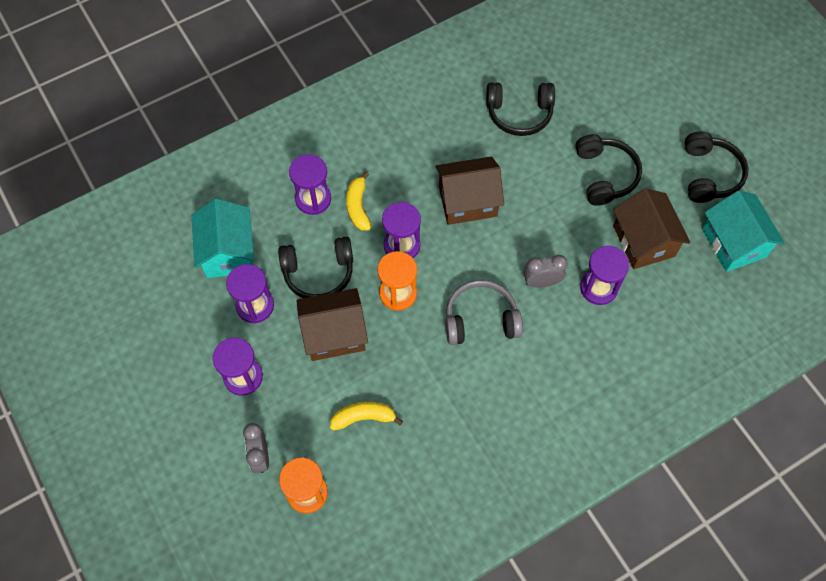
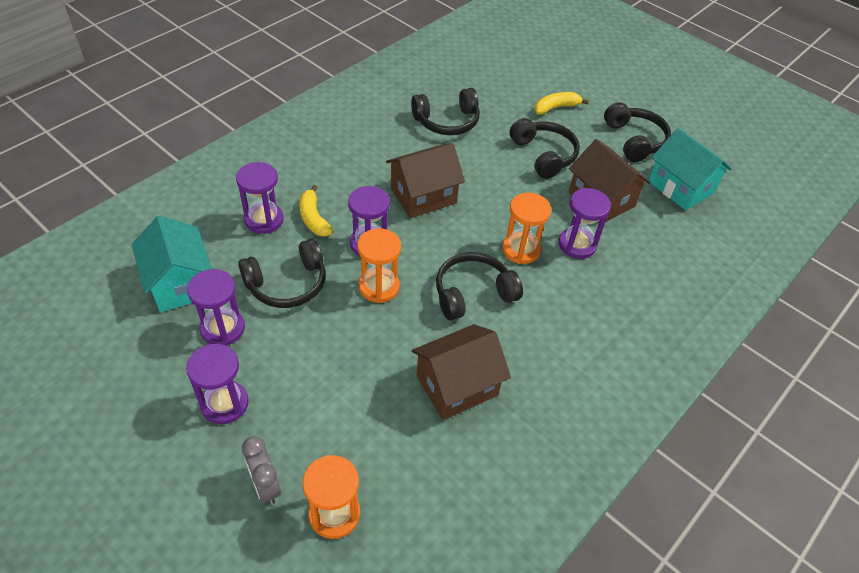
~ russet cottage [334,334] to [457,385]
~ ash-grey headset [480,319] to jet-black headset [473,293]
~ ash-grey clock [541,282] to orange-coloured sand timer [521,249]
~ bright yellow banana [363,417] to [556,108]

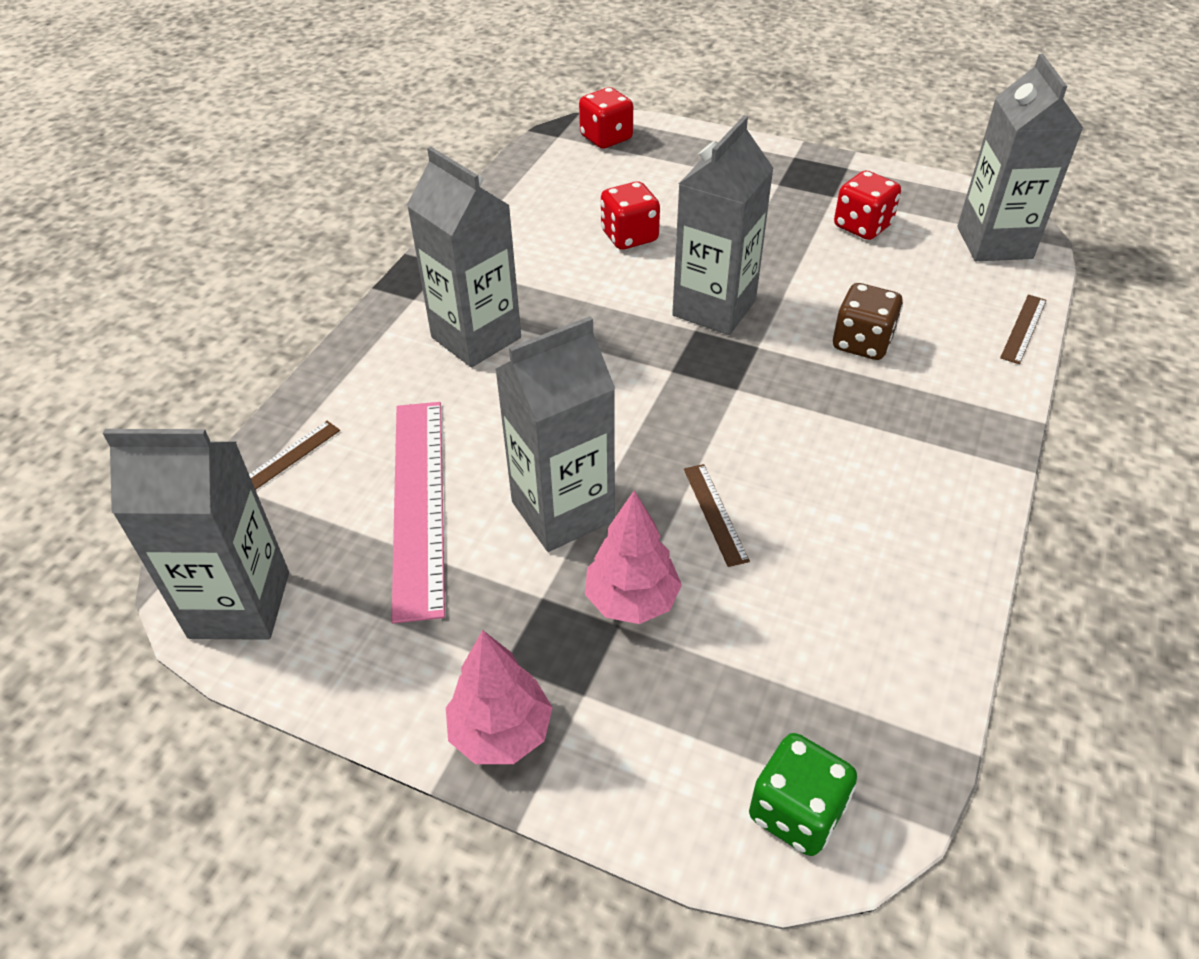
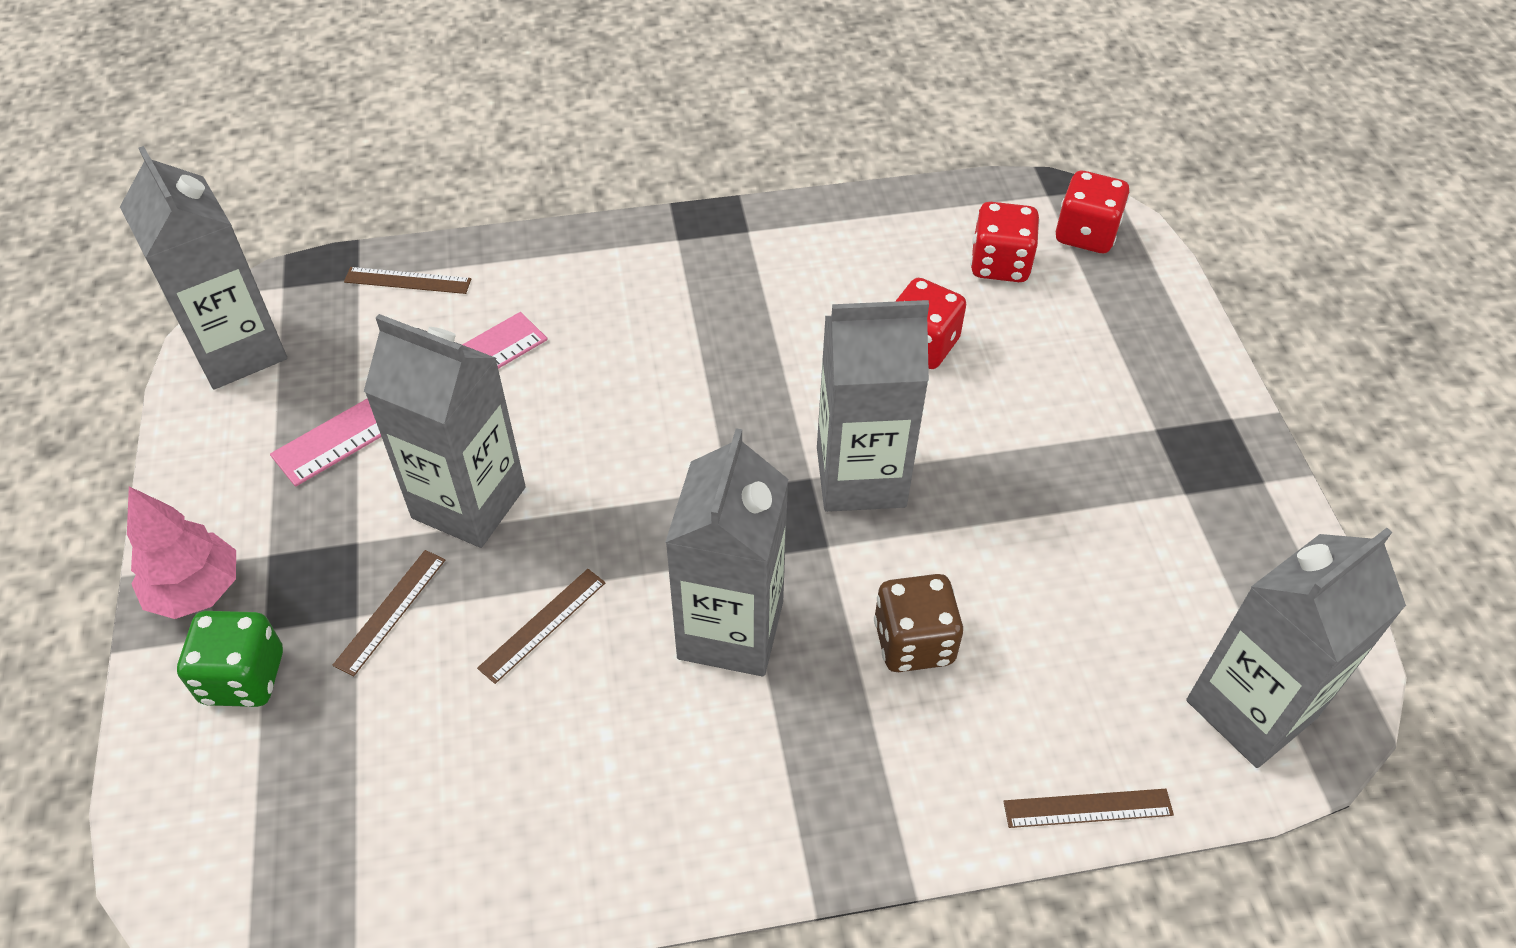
~ green dice [796,811] to [243,677]
~ pink tree [632,600] to russet straightedge [390,611]
~ ash-grey juice carton [476,337] to [730,630]
~ red dice [862,226] to [1000,264]

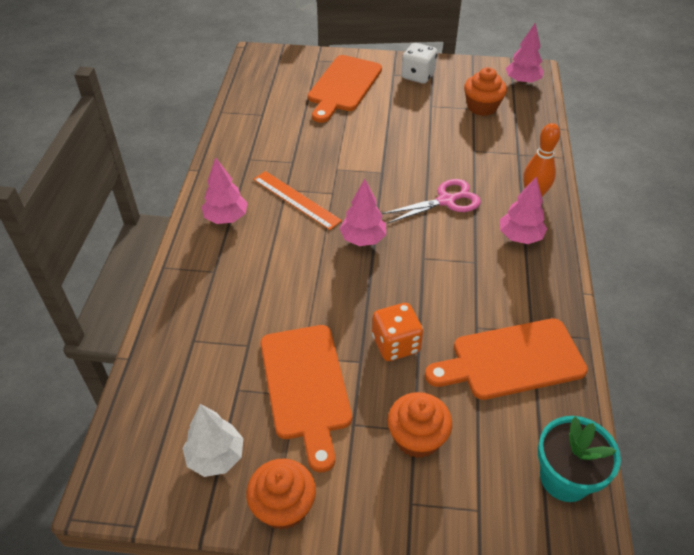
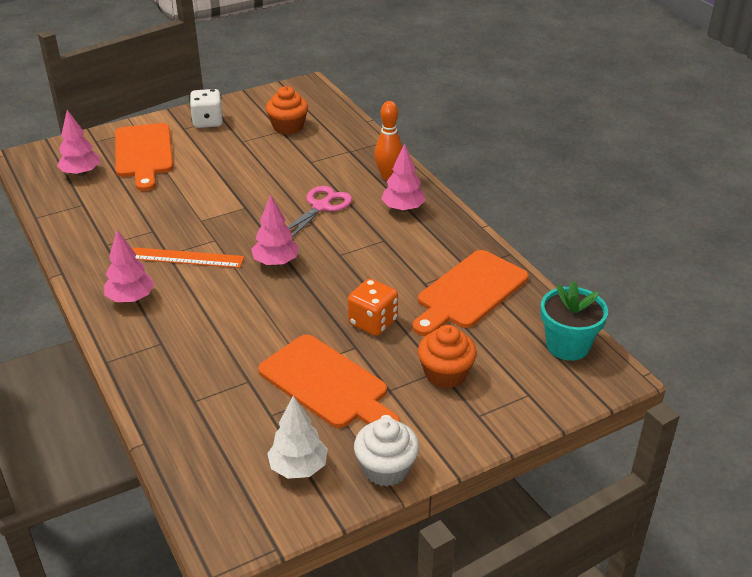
~ pink tree [522,81] to [81,173]
~ orange-coloured cupcake [283,506] to pure white cupcake [386,468]

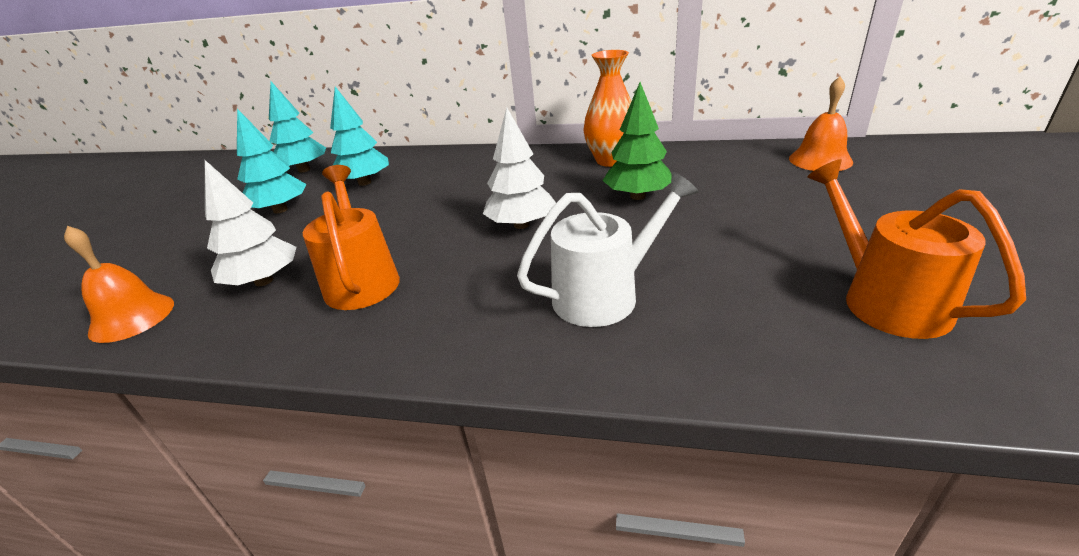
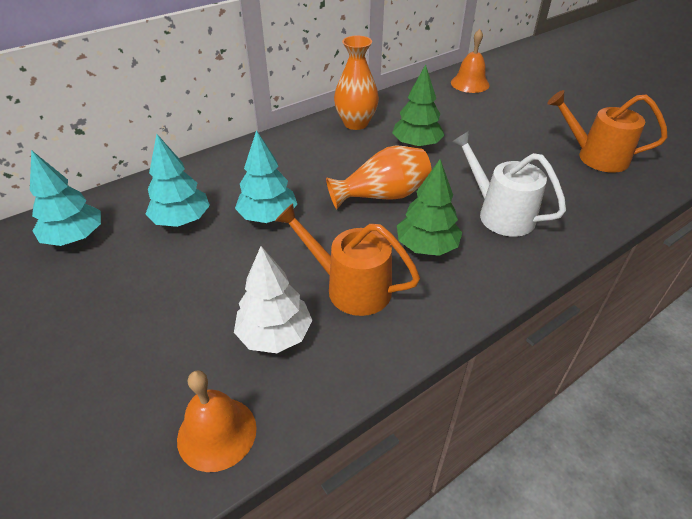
~ turquoise tree [280,210] to [268,216]
~ pure white tree [521,225] to orange-coloured tall vase [382,195]
+ green tree [426,246]
~ pure white sprinkling can [605,294] = [499,214] 60 degrees counterclockwise

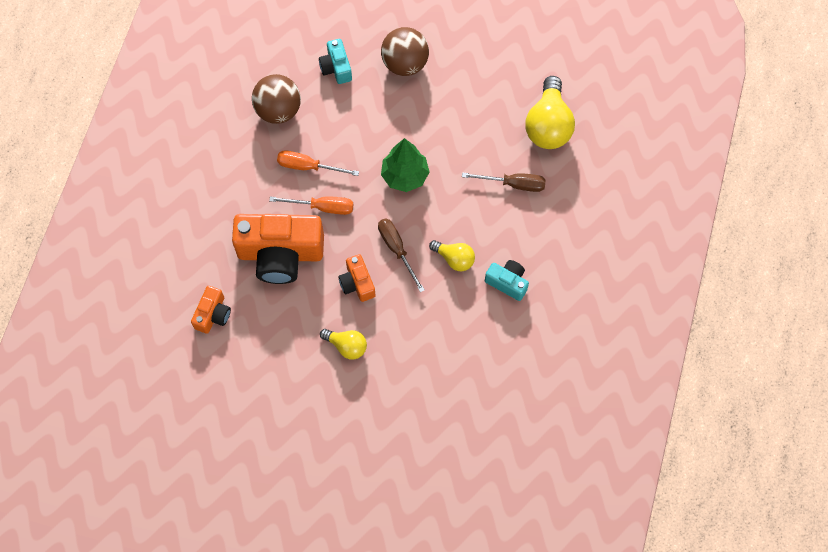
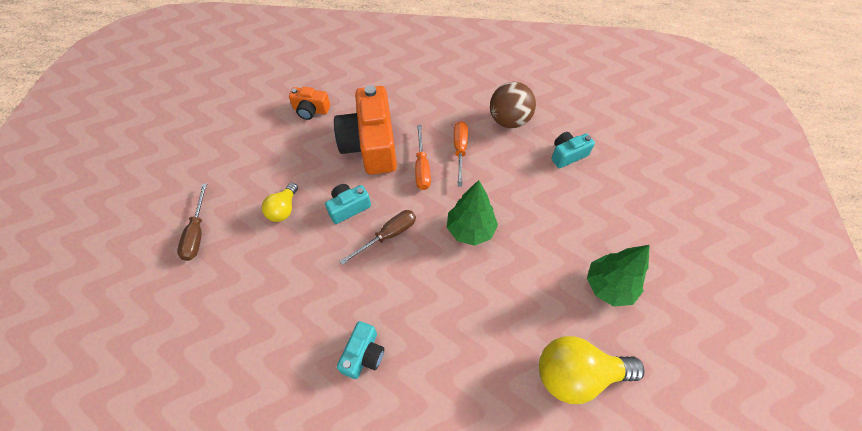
~ russet hand screwdriver [513,184] to [197,233]
~ orange-coloured photo camera [357,283] to turquoise photo camera [348,207]
+ green tree [608,286]
- russet sphere [405,63]
- bright yellow lightbulb [454,259]

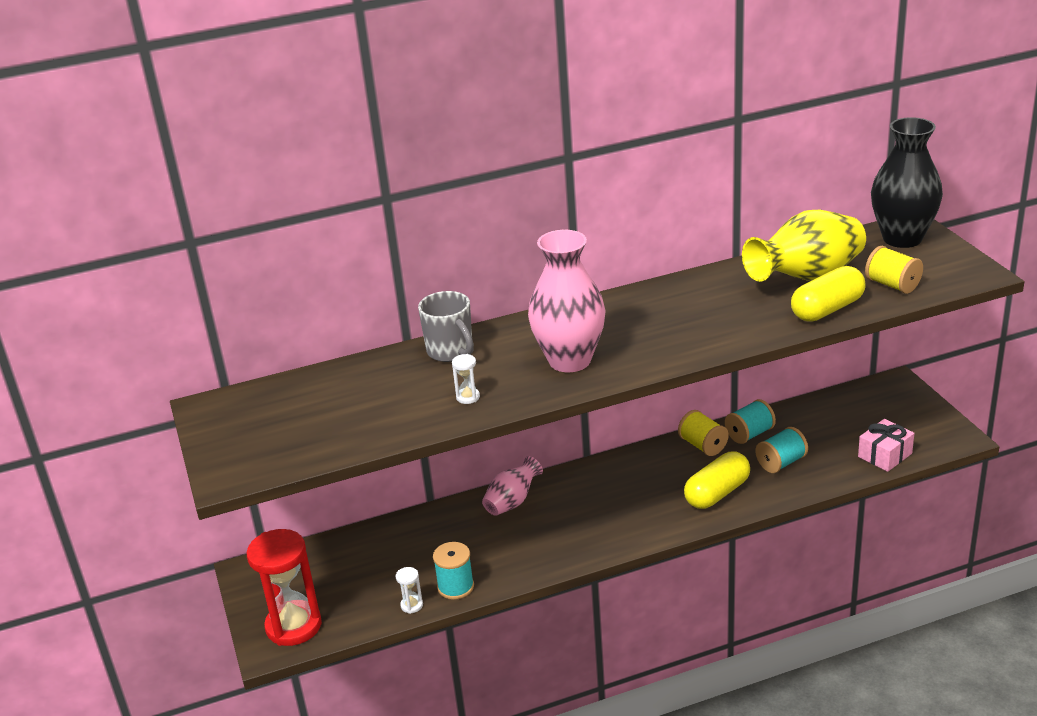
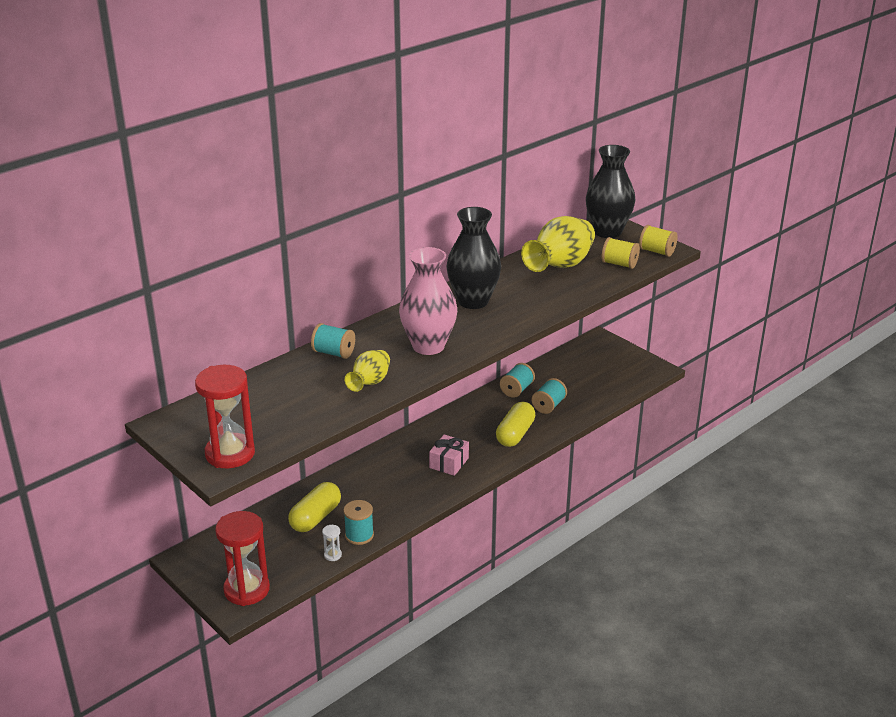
+ red sand timer [230,454]
~ bright yellow pill [827,309] to [315,517]
~ ash-grey mug [451,351] to turquoise spool [334,353]
~ pure white sand timer [468,397] to bright yellow tall vase [369,383]
~ pink gift [885,455] to [449,463]
+ jet-black tall vase [473,301]
~ bright yellow spool [703,445] to [657,252]
- pink tall vase [512,502]

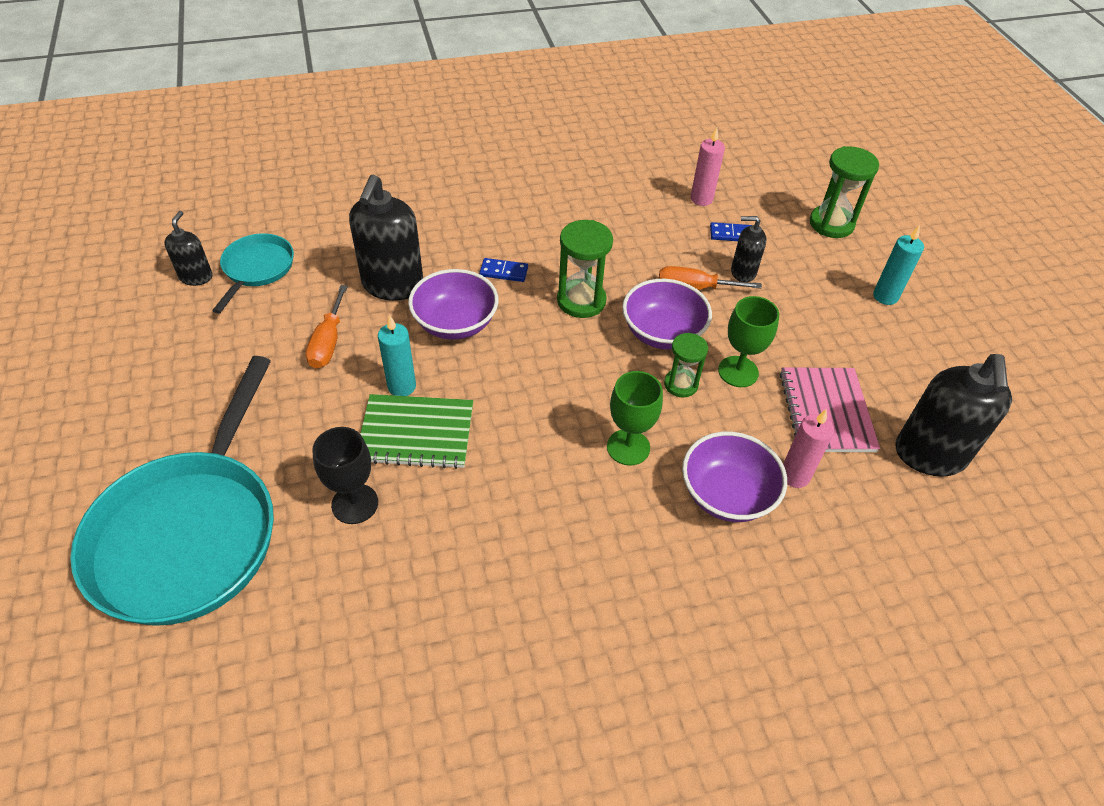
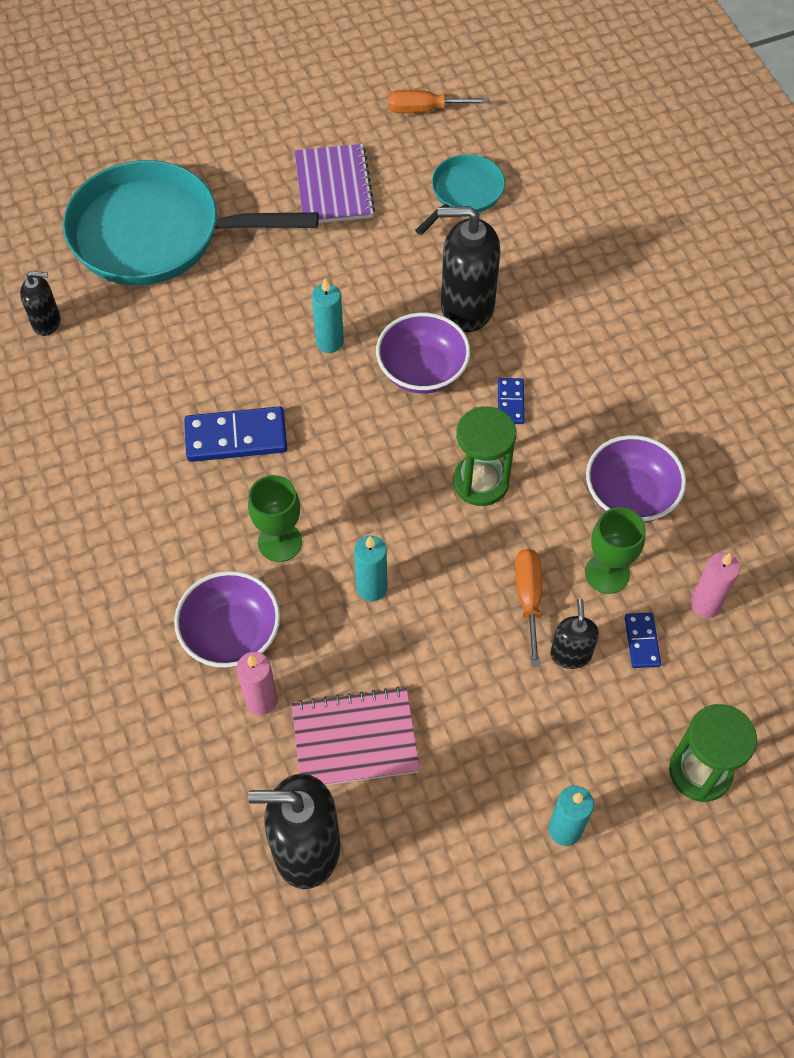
~ jet-black pump bottle [196,277] to [47,322]
+ cobalt domino [236,437]
+ violet notebook [333,186]
~ green sand timer [681,384] to turquoise pillar candle [371,588]
~ orange-coloured hand screwdriver [328,342] to [424,110]
~ turquoise pan [257,269] = [464,193] 60 degrees counterclockwise
~ green chalice [738,371] to [607,573]
~ violet deep dish [662,333] to [630,496]
- jet-black chalice [355,504]
- green notebook [416,433]

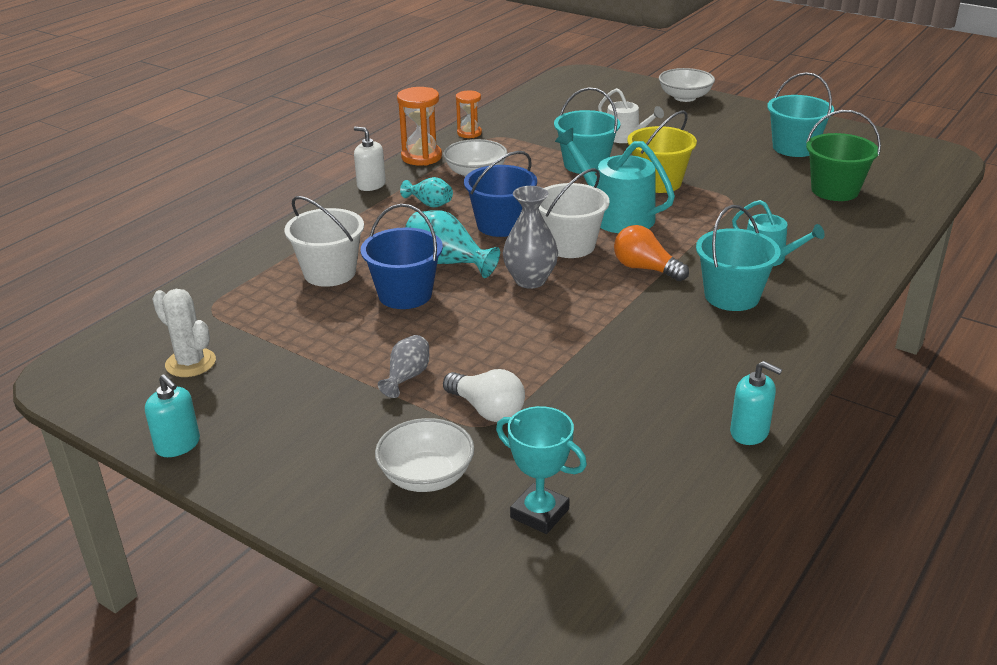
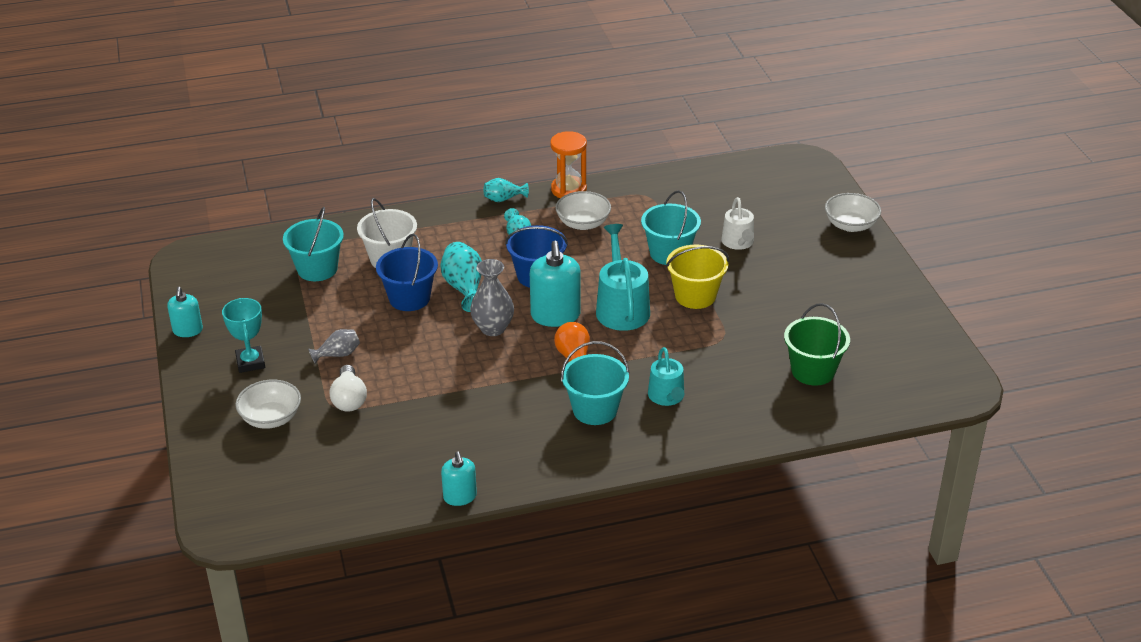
~ turquoise trophy [539,513] to [250,362]
~ turquoise pail [794,148] to [317,269]
~ pure white pump bottle [371,185] to turquoise tall vase [503,199]
~ pure white pail [570,245] to turquoise pump bottle [555,315]
- pure white prickly plant [190,363]
- orange-coloured sand timer [469,133]

